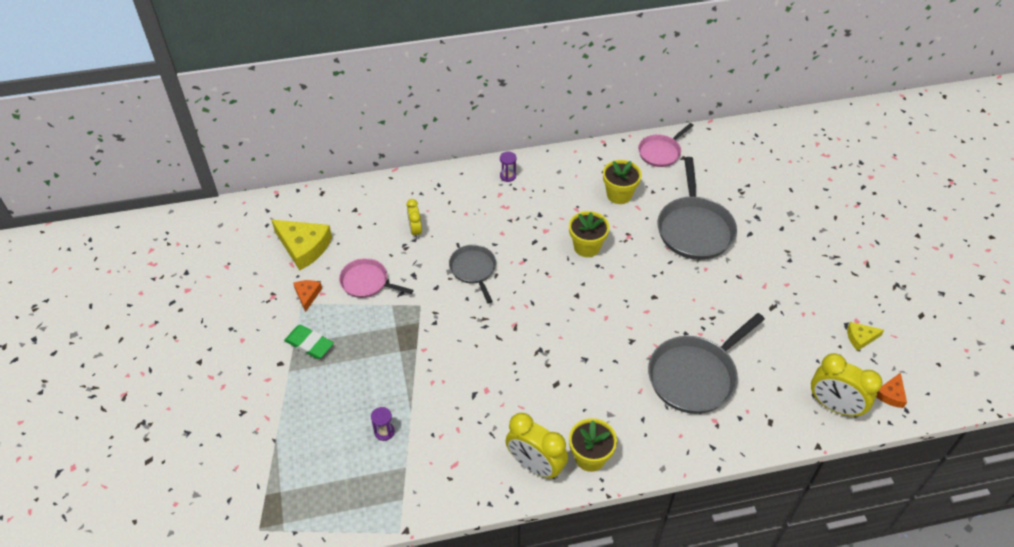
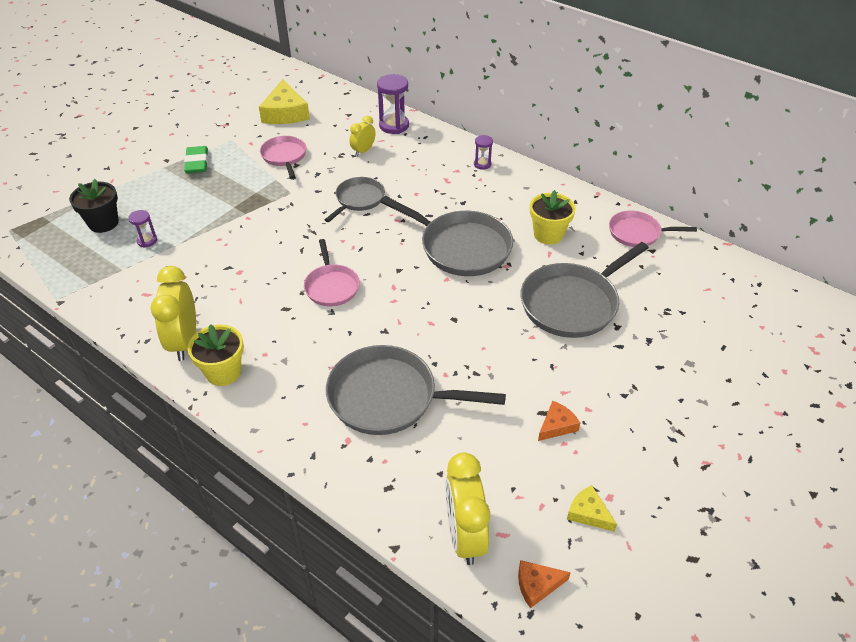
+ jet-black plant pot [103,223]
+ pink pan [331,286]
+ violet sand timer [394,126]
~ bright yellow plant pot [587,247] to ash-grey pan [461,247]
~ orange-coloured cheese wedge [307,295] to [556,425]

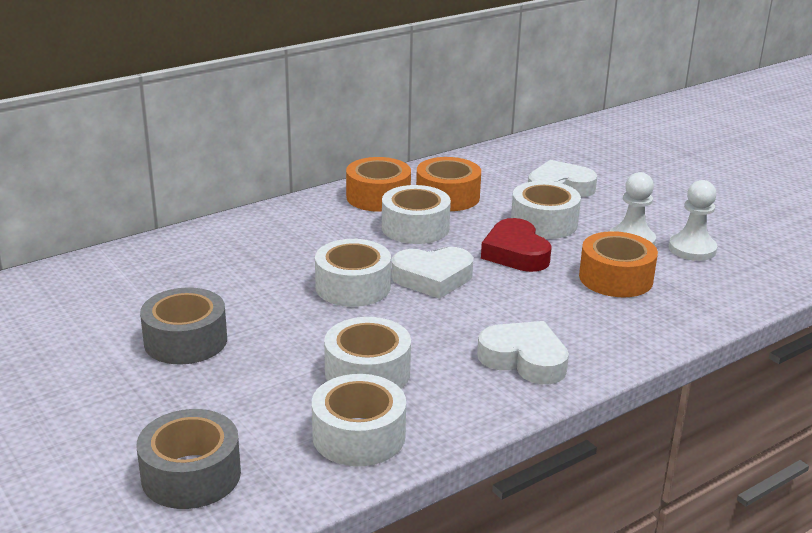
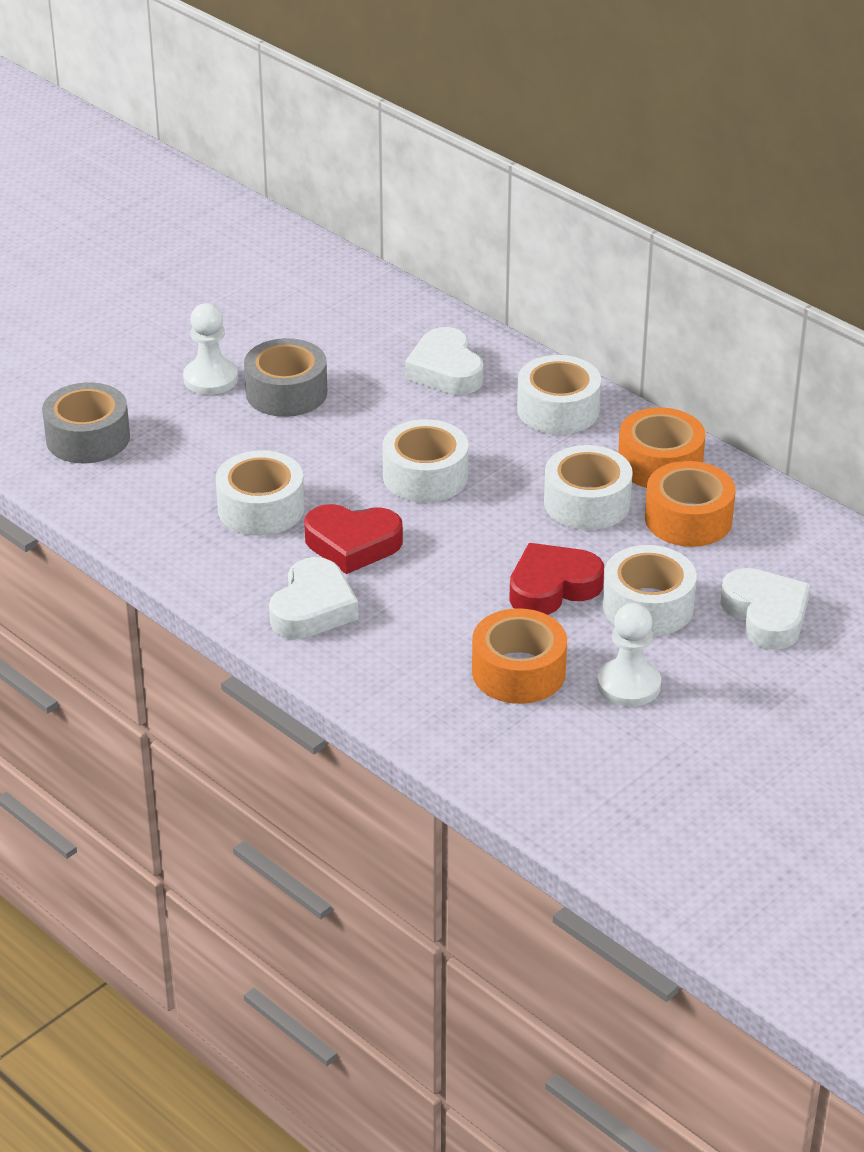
~ pure white pawn [692,249] to [210,379]
+ red heart [352,544]
~ pure white heart [432,278] to [445,370]
~ pure white roll of tape [359,436] to [558,409]

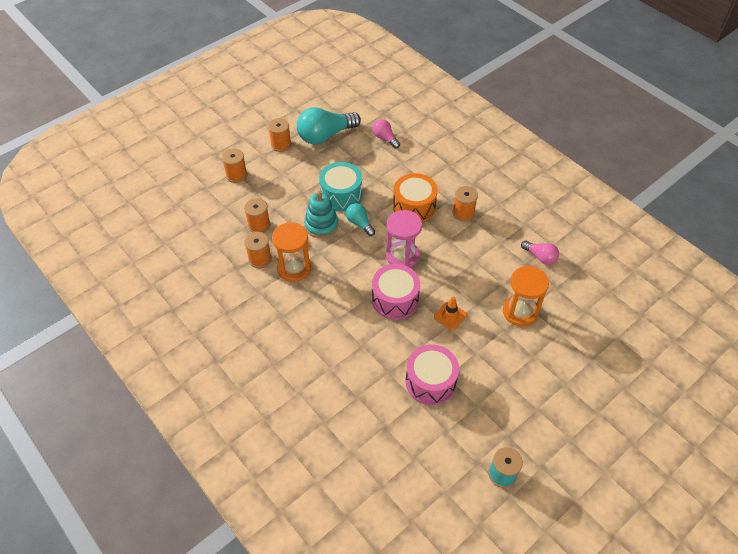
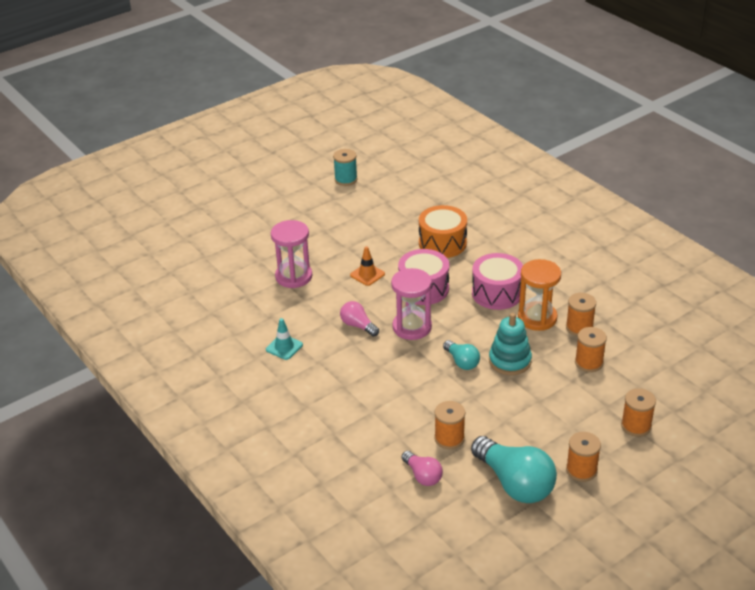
+ turquoise road cone [284,347]
~ orange-coloured sand timer [520,312] to pink sand timer [294,276]
~ pink lightbulb [540,257] to [358,326]
~ orange-coloured drum [414,207] to [442,243]
~ orange-coloured spool [463,213] to [449,438]
~ turquoise lightbulb [325,135] = [514,483] 75 degrees clockwise
~ pink drum [430,382] to [497,293]
- turquoise drum [341,195]

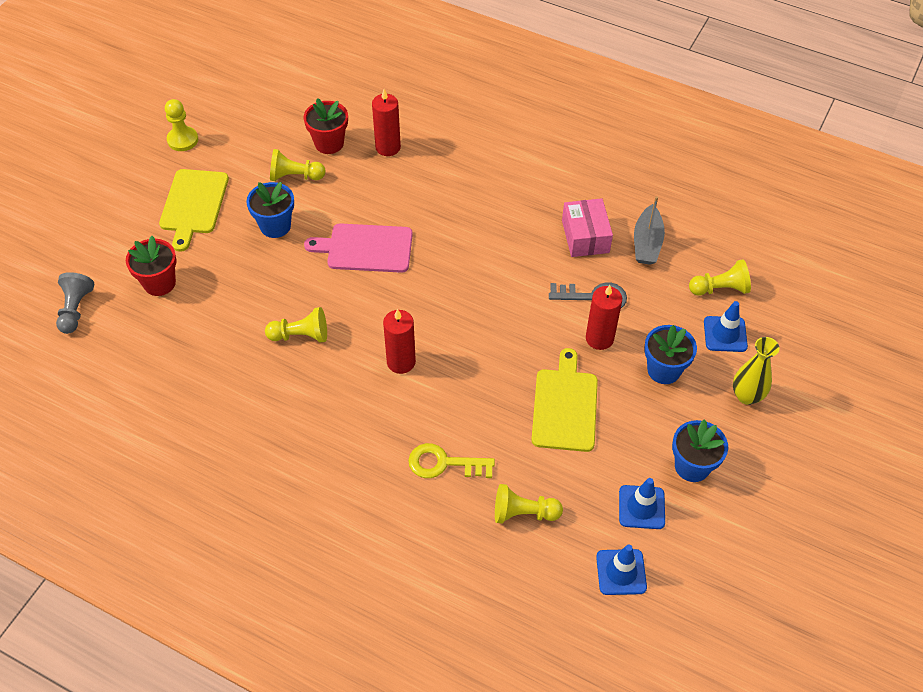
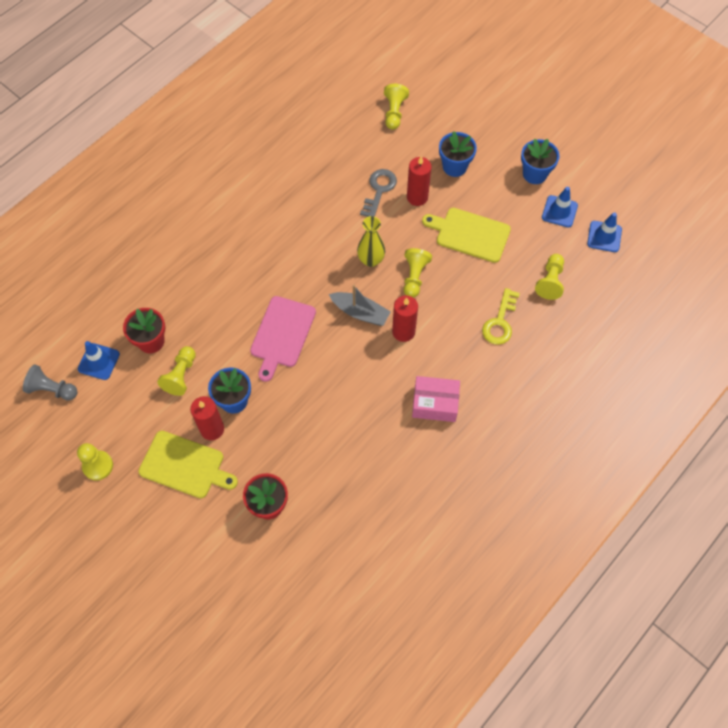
~ ash-grey pawn [75,309] to [52,389]
~ cobalt road cone [725,334] to [99,361]
~ red pillar candle [388,147] to [212,429]
~ ash-grey boat [647,243] to [360,312]
~ bright yellow tall vase [746,396] to [371,260]
~ bright yellow pawn [301,335] to [414,277]
~ pink box [585,236] to [435,403]

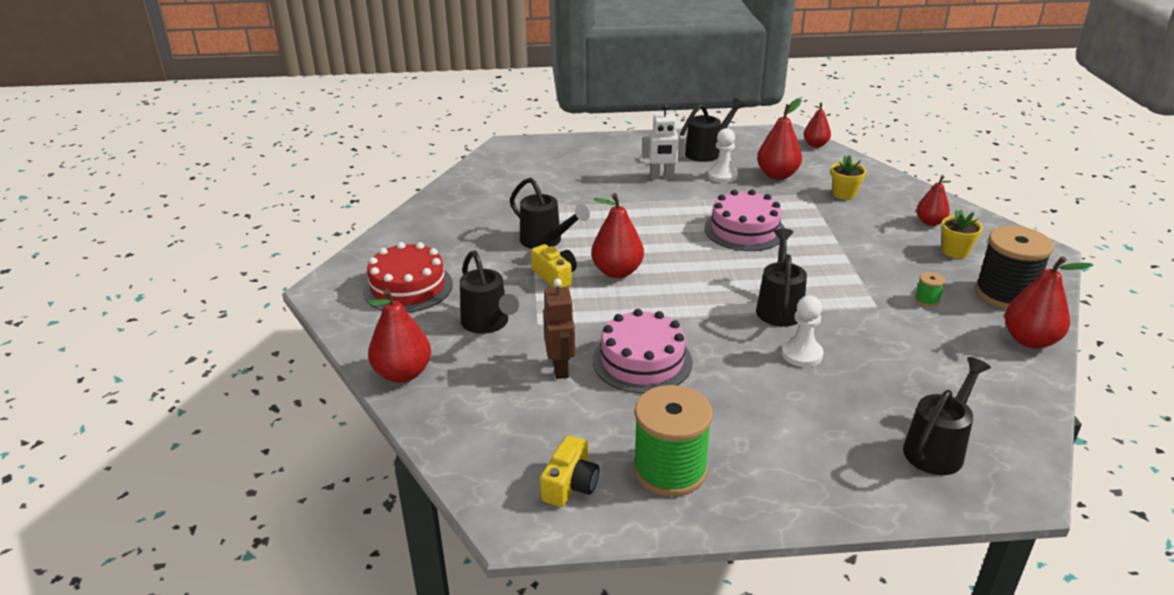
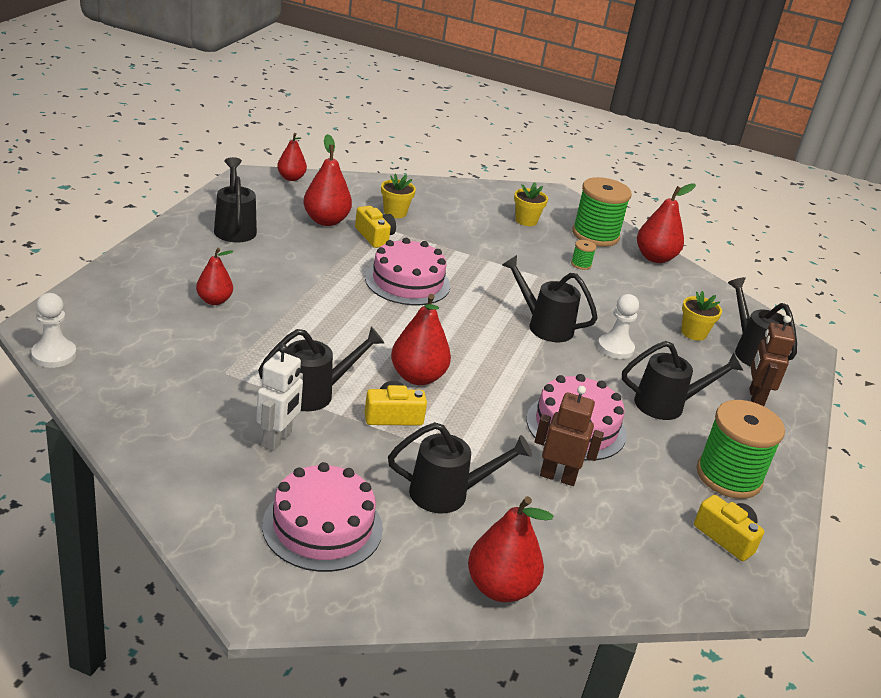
~ pure white pawn [722,176] to [54,355]
~ red pear fruit [930,222] to [214,300]
~ pure white robot figure [662,177] to [277,439]
~ red cake [408,287] to pink cake [322,526]
+ bright yellow photo camera [375,236]
~ jet-black spool [1005,294] to green spool [595,235]
+ jet-black sprinkling can [666,405]
+ bright yellow plant pot [693,333]
+ russet robot figure [755,398]

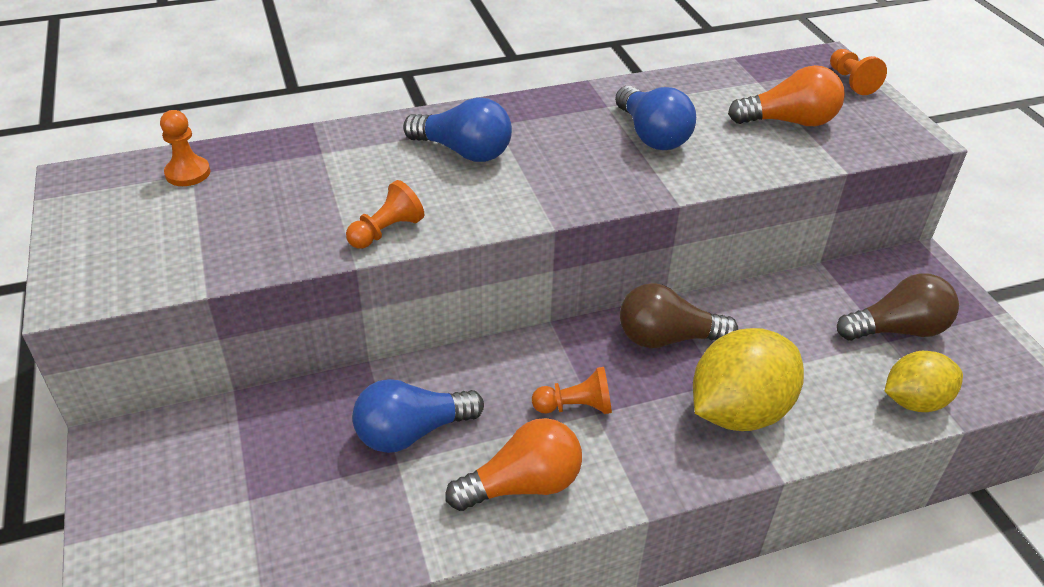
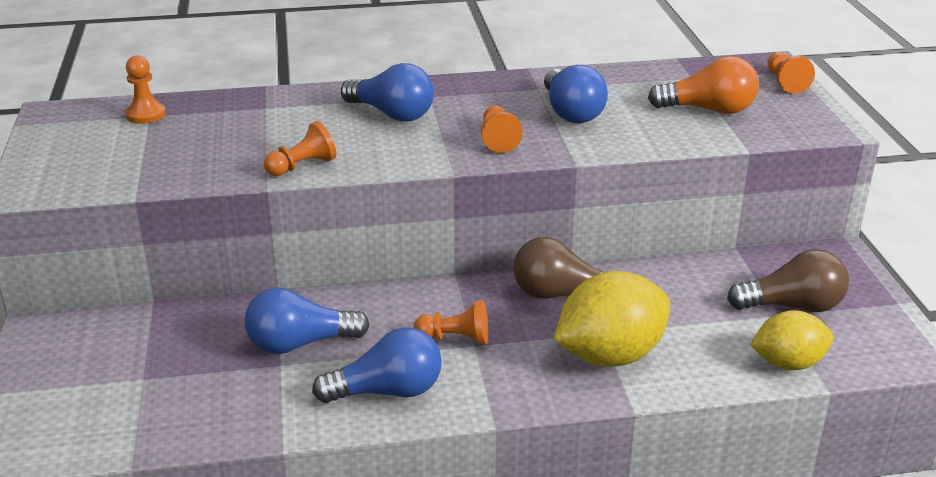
~ orange-coloured lightbulb [523,485] to cobalt lightbulb [387,391]
+ orange-coloured pawn [498,139]

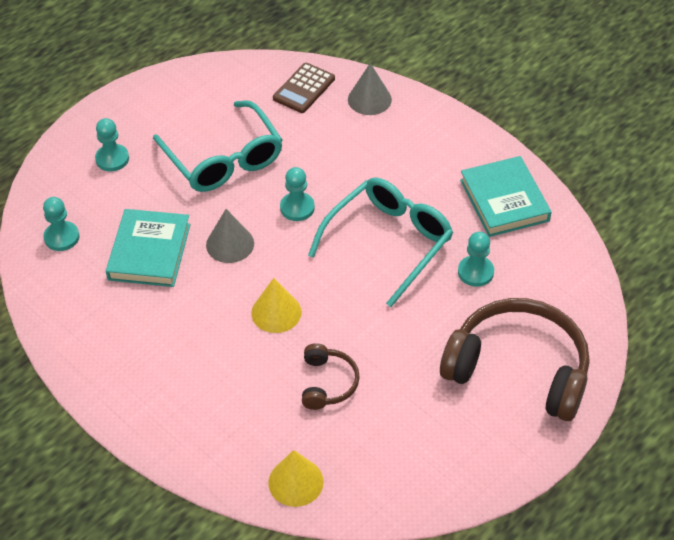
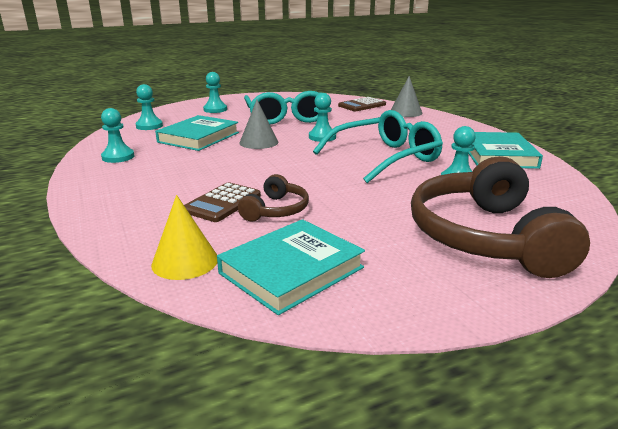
+ turquoise pawn [118,157]
+ russet adding machine [222,203]
+ turquoise hardcover [291,270]
~ russet headset [519,369] = [484,237] 135 degrees counterclockwise
- bright yellow solid cone [276,312]

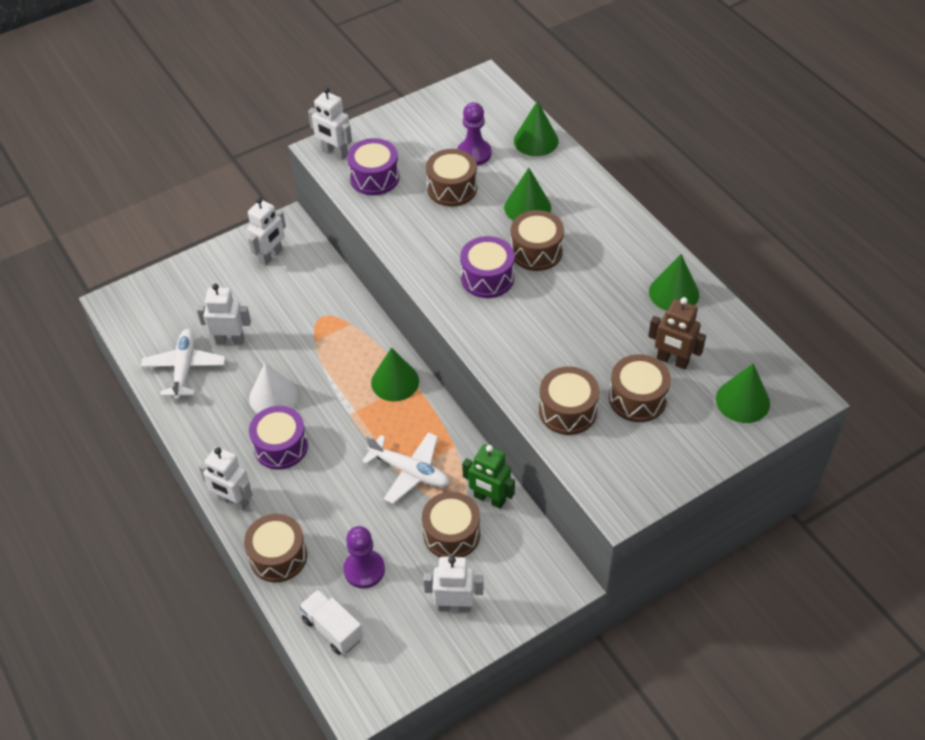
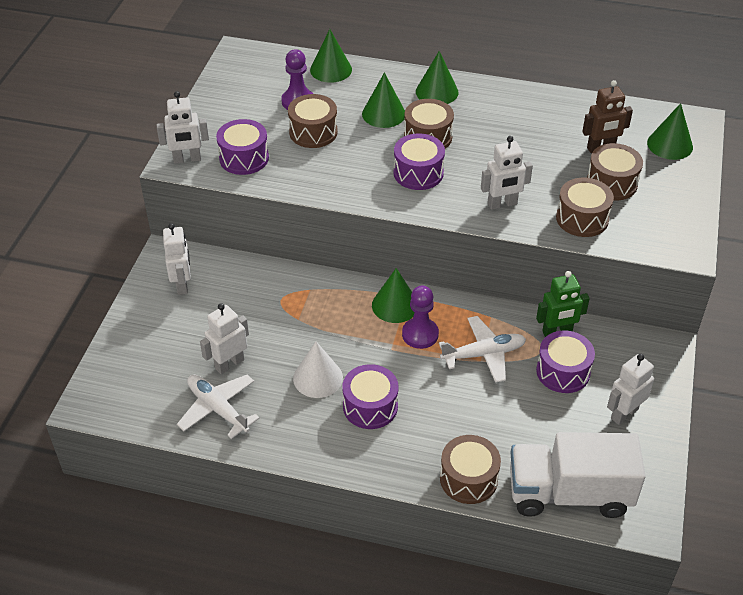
~ violet pawn [364,570] to [420,334]
~ green solid cone [674,293] to [437,92]
~ pure white robot figure [233,501] to [502,204]
~ pure white truck [332,629] = [569,493] x1.92
~ russet drum [451,534] to violet drum [563,372]

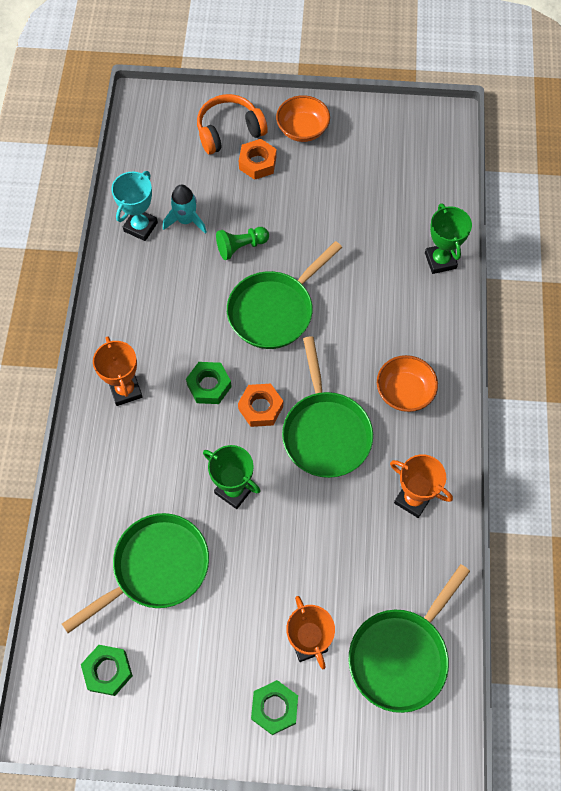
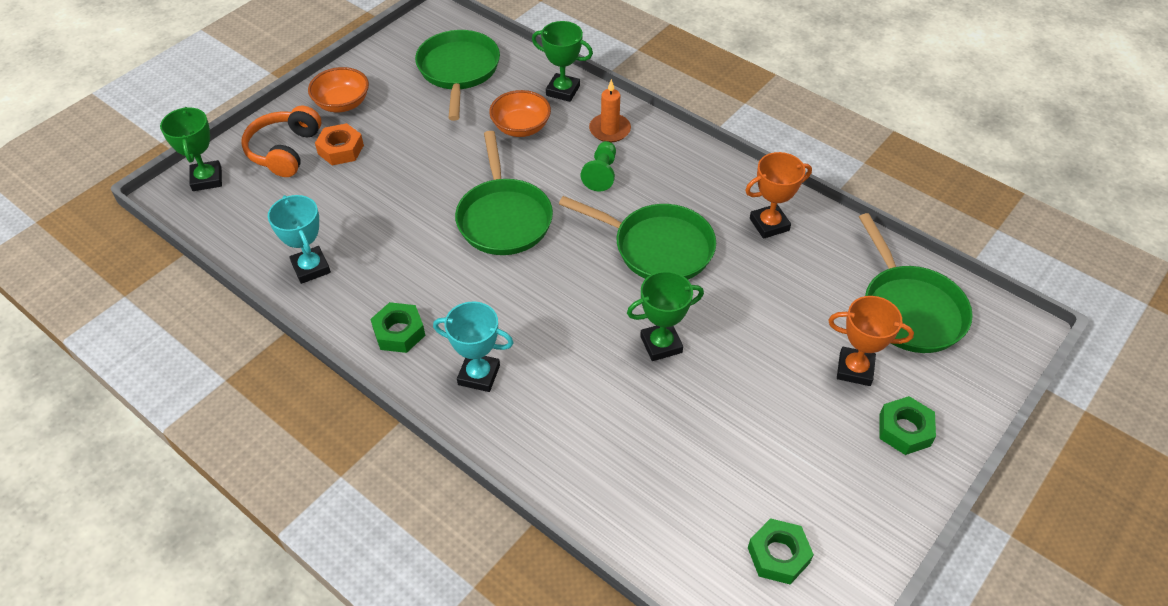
+ green trophy [207,179]
~ green nut [209,385] to [399,332]
~ green pan [155,568] to [458,71]
~ orange-coloured trophy [125,390] to turquoise trophy [479,375]
~ orange-coloured deep dish [404,392] to [521,127]
~ green pawn [241,247] to [601,174]
+ orange-coloured pillar candle [609,130]
- turquoise rocket [186,220]
- orange-coloured nut [260,407]

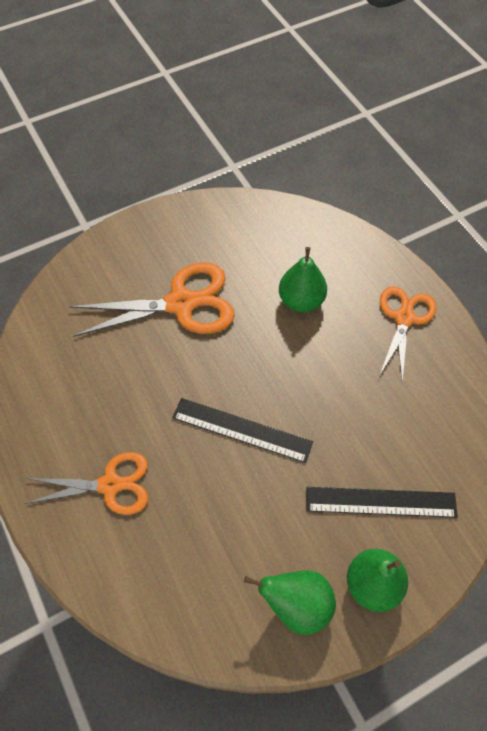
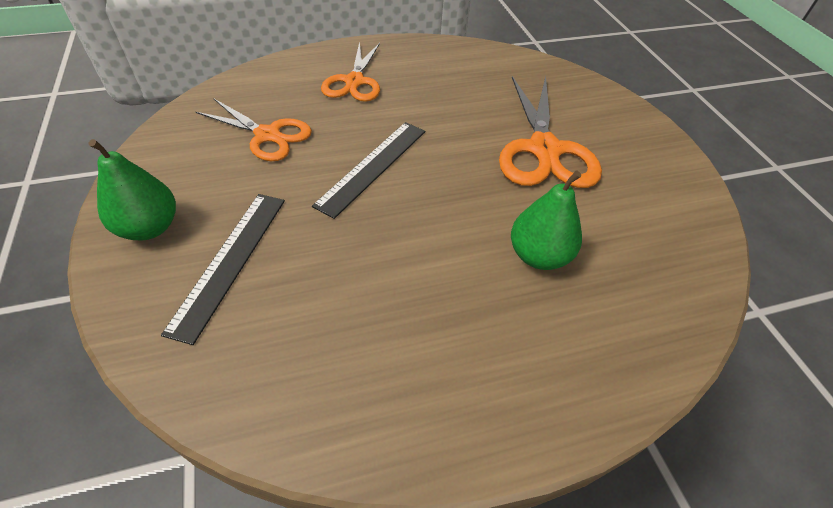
~ orange-coloured scissors [404,318] to [268,135]
- green pear fruit [297,605]

